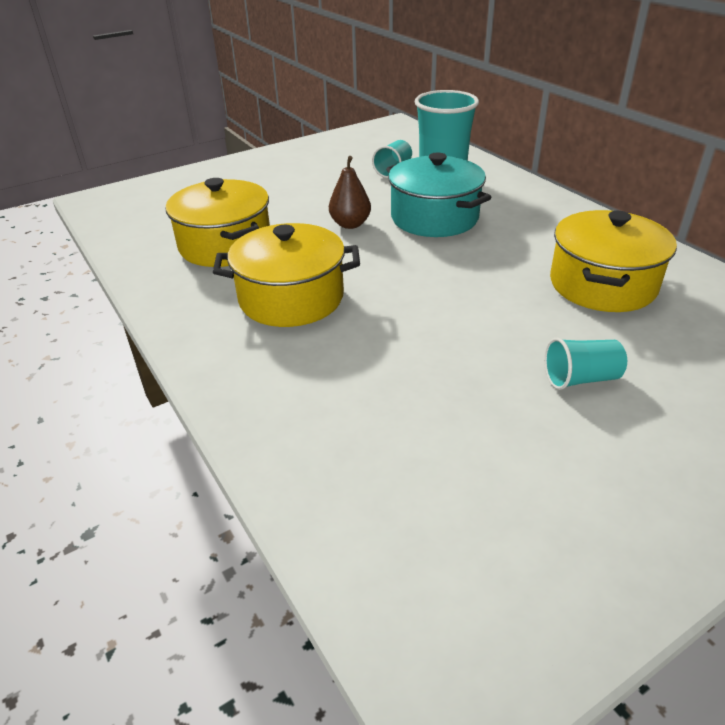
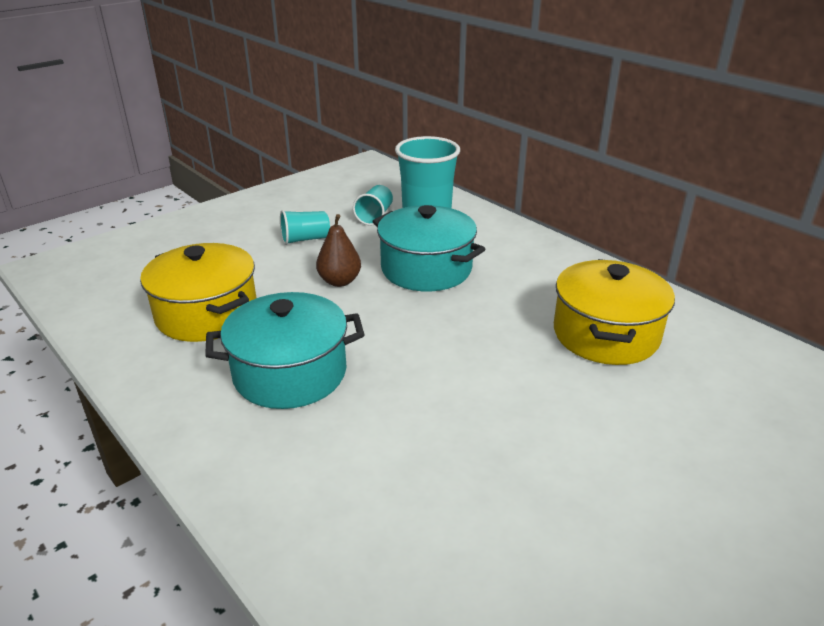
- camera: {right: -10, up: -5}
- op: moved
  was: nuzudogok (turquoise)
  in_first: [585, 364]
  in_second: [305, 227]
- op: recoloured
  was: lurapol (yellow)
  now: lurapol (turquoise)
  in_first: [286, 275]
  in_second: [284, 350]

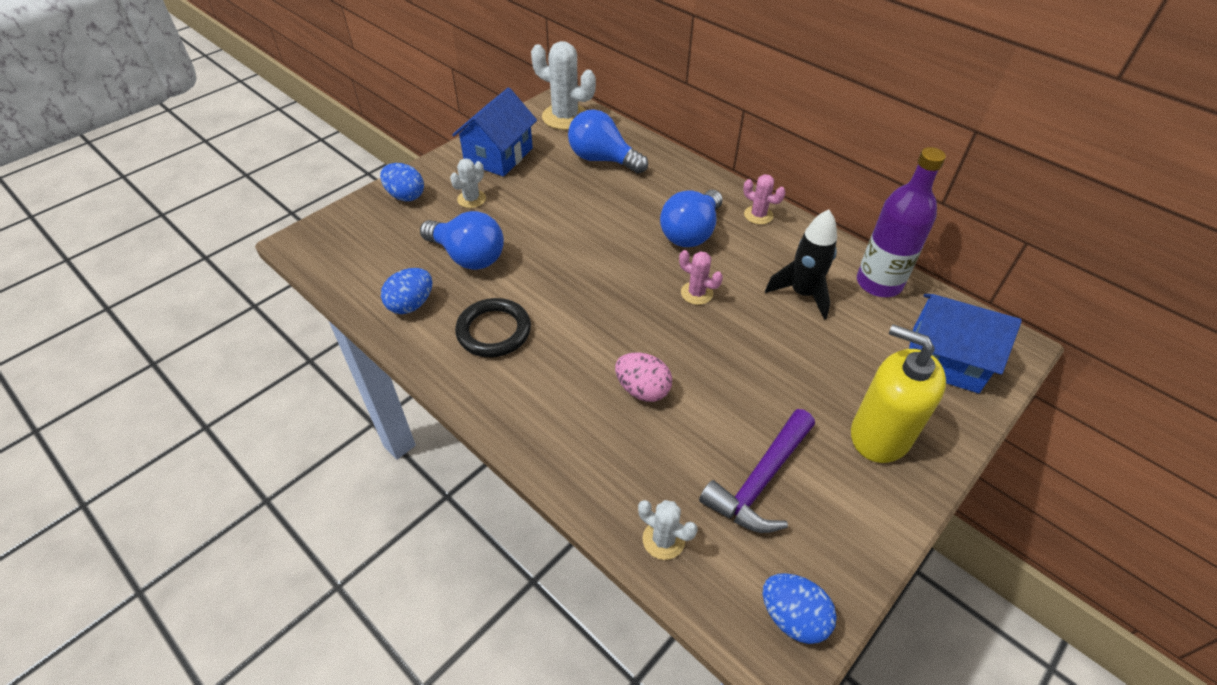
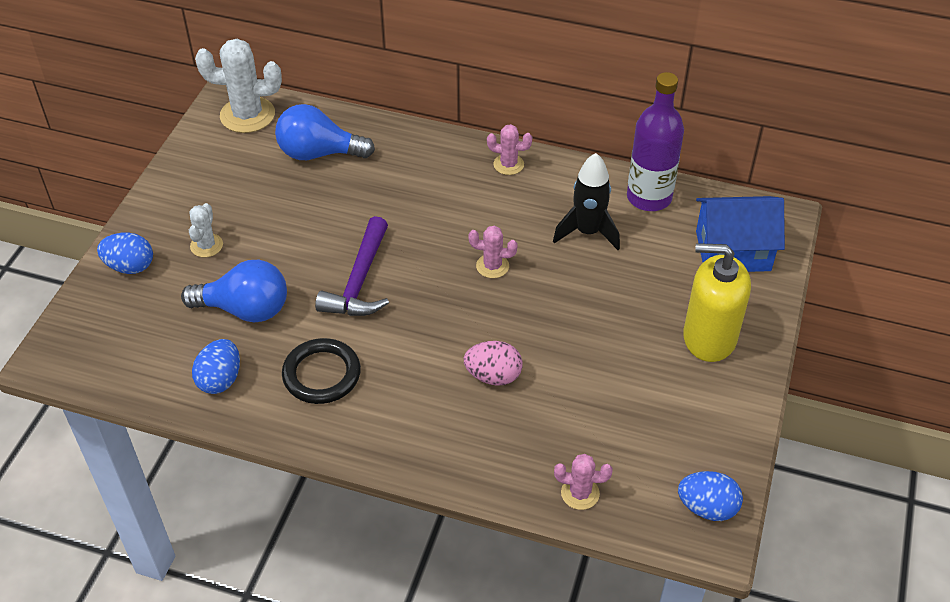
- camera: {right: -25, up: 0}
- op: removed
  was: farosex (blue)
  in_first: [494, 132]
- op: removed
  was: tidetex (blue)
  in_first: [691, 218]
- op: moved
  was: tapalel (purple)
  in_first: [757, 471]
  in_second: [352, 266]
- op: recoloured
  was: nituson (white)
  now: nituson (pink)
  in_first: [668, 530]
  in_second: [583, 482]

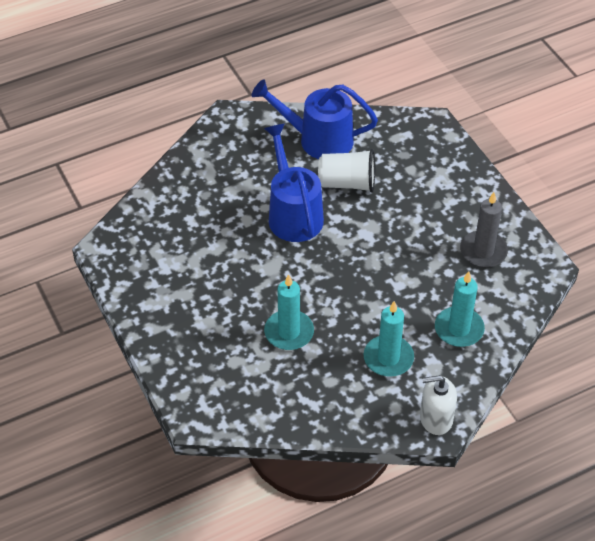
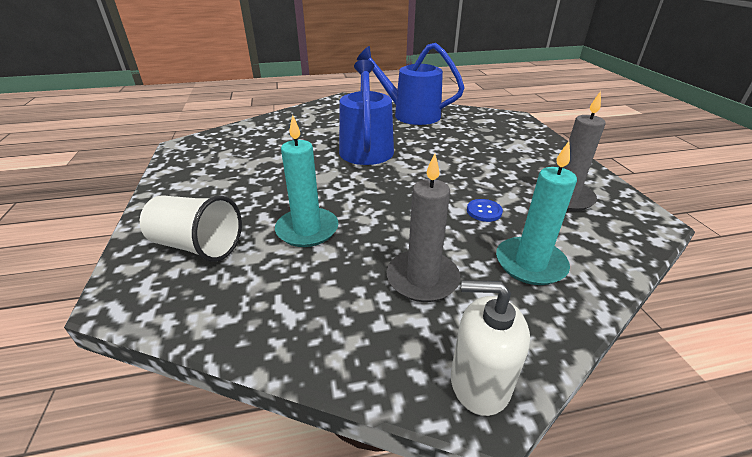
- camera: {right: 15, up: -15}
- op: added
  now: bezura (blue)
  in_second: [485, 210]
- op: moved
  was: nuzudogok (white)
  in_first: [346, 171]
  in_second: [191, 228]
- op: recoloured
  was: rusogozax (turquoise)
  now: rusogozax (grey)
  in_first: [388, 339]
  in_second: [423, 227]

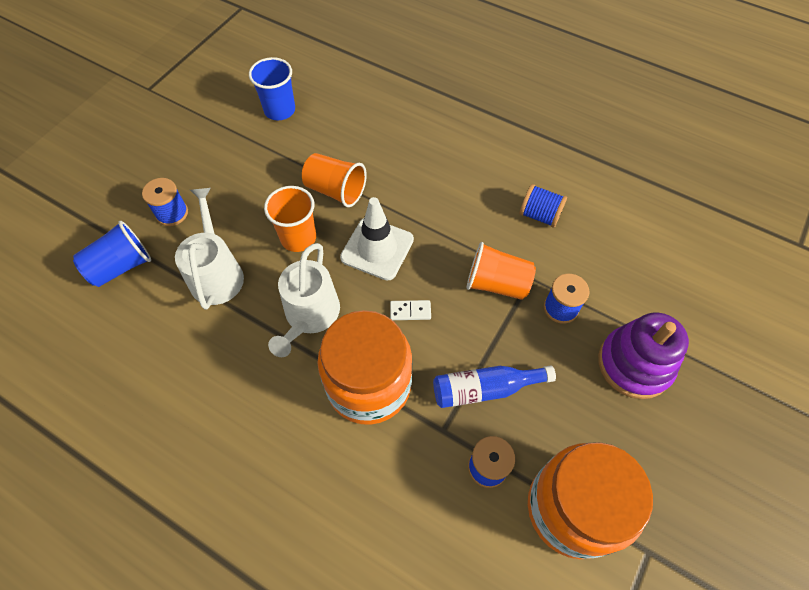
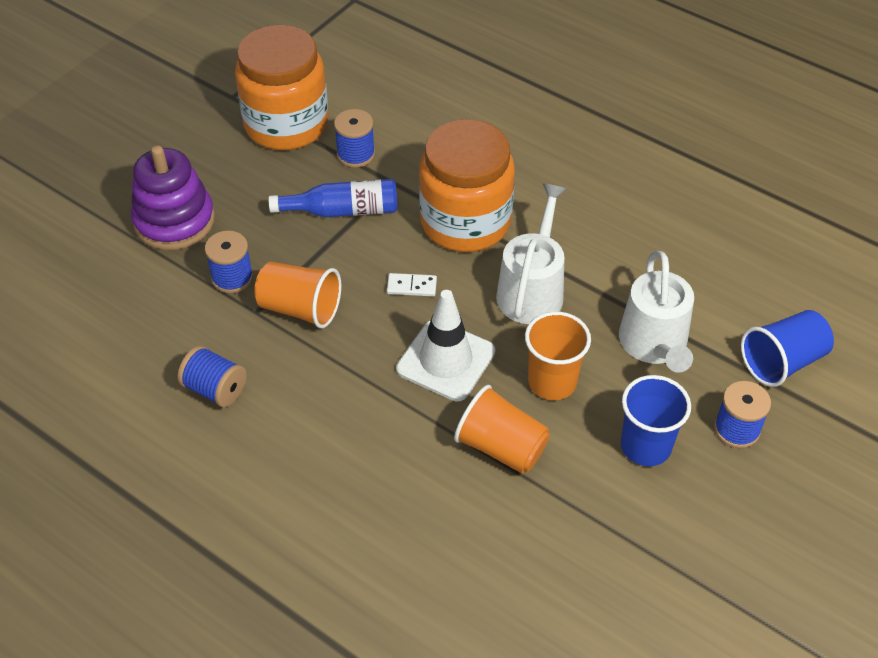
- camera: {right: -175, up: -10}
- op: moved
  was: nuzudogok (blue)
  in_first: [272, 89]
  in_second: [656, 420]

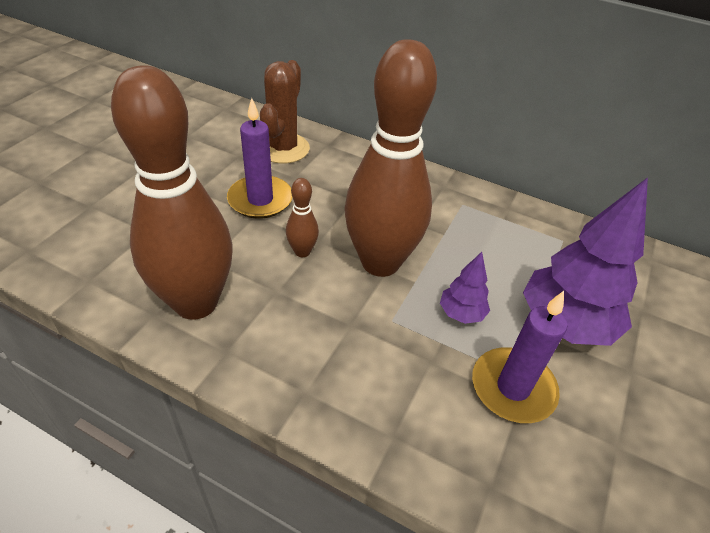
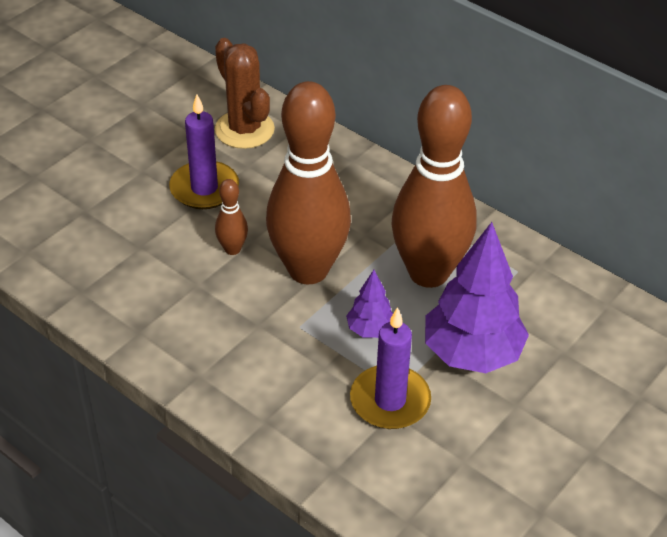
- camera: {right: 15, up: 0}
- op: moved
  was: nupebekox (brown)
  in_first: [172, 192]
  in_second: [434, 186]
- op: turned
  was: nituson (brown)
  in_first: [285, 112]
  in_second: [245, 93]
  clockwise: -60

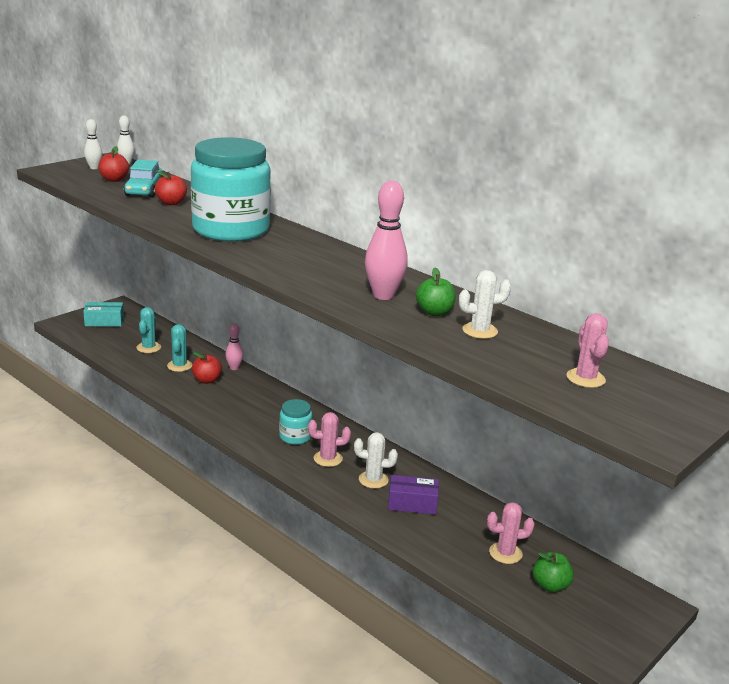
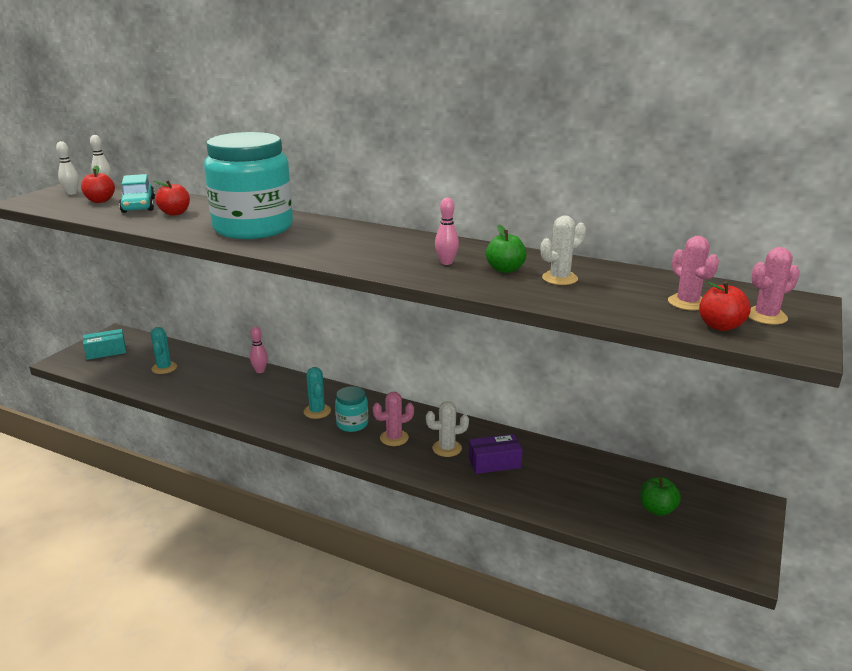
- camera: {right: -15, up: 0}
- op: moved
  was: nituson (turquoise)
  in_first: [179, 348]
  in_second: [317, 393]
- op: moved
  was: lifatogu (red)
  in_first: [207, 368]
  in_second: [725, 306]
- op: moved
  was: nituson (pink)
  in_first: [511, 533]
  in_second: [774, 286]
- op: resized
  was: nupebekox (pink)
  in_first: [386, 240]
  in_second: [447, 231]
  ratio: 0.56

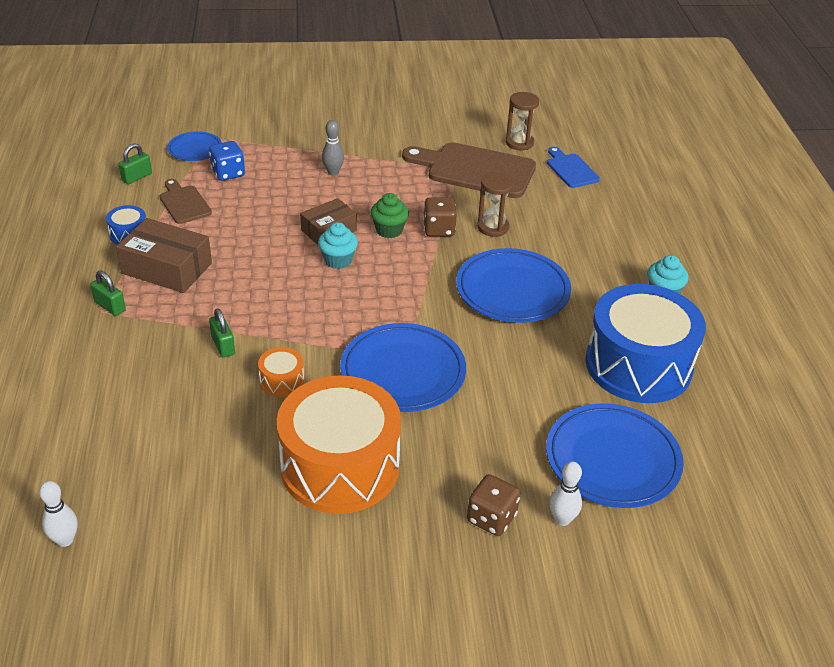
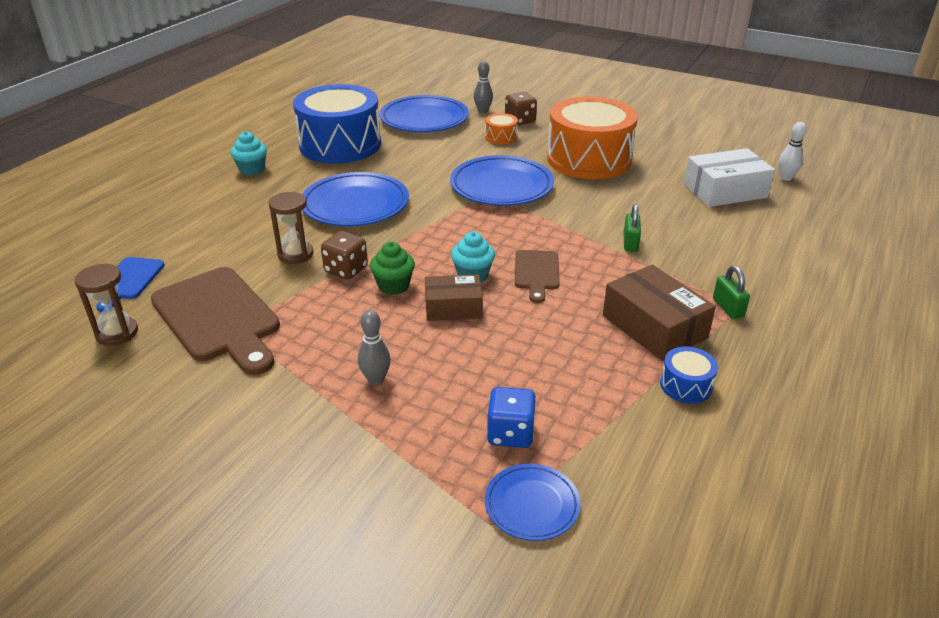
- camera: {right: -145, up: -5}
- op: removed
  was: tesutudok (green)
  in_first: [135, 163]
- op: added
  now: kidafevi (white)
  in_second: [729, 177]
- op: moved
  was: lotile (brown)
  in_first: [186, 201]
  in_second: [537, 276]
- op: moved
  was: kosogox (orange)
  in_first: [281, 372]
  in_second: [501, 128]
- op: recoloured
  was: nupebekox (white)
  now: nupebekox (grey)
  in_first: [565, 494]
  in_second: [483, 87]

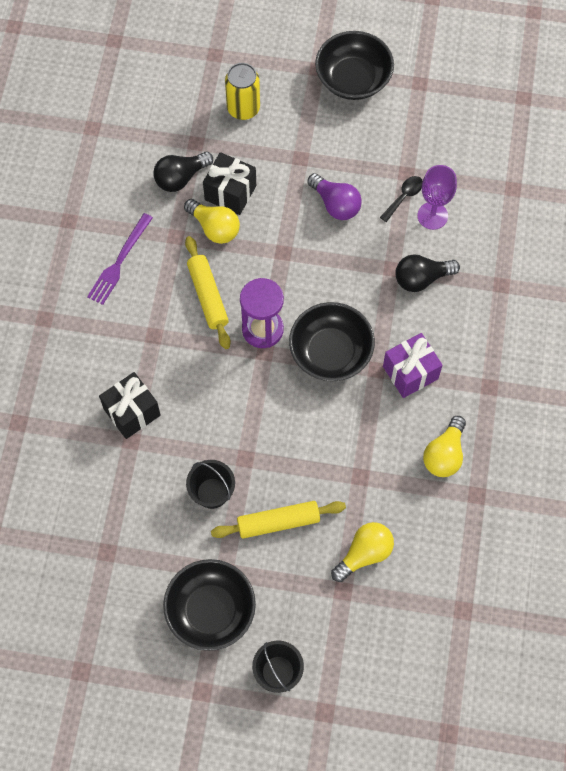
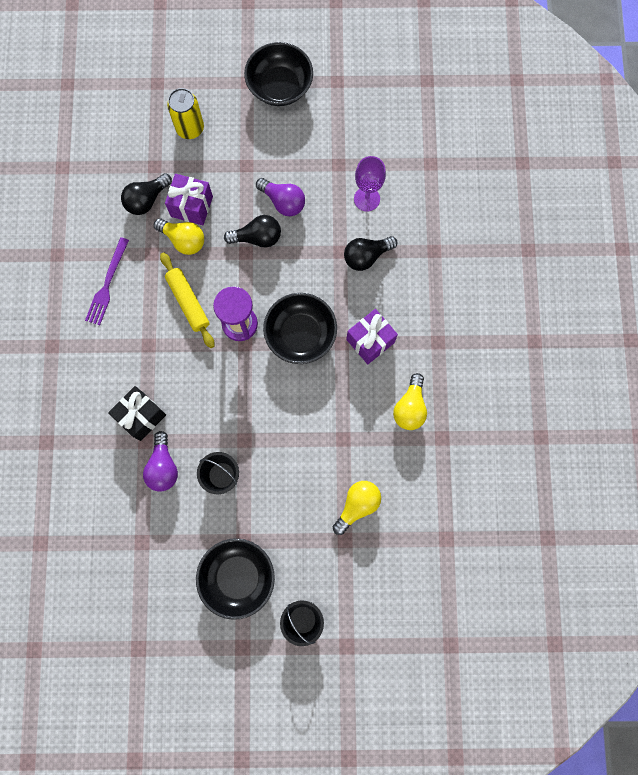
- camera: {right: -10, up: 10}
- op: removed
  was: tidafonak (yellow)
  in_first: [278, 520]
- op: removed
  was: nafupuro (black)
  in_first: [401, 199]
- op: added
  now: tidetex (purple)
  in_second: [160, 461]
- op: added
  now: tidetex (black)
  in_second: [252, 231]
- op: recoloured
  was: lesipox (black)
  now: lesipox (purple)
  in_first: [229, 183]
  in_second: [189, 199]

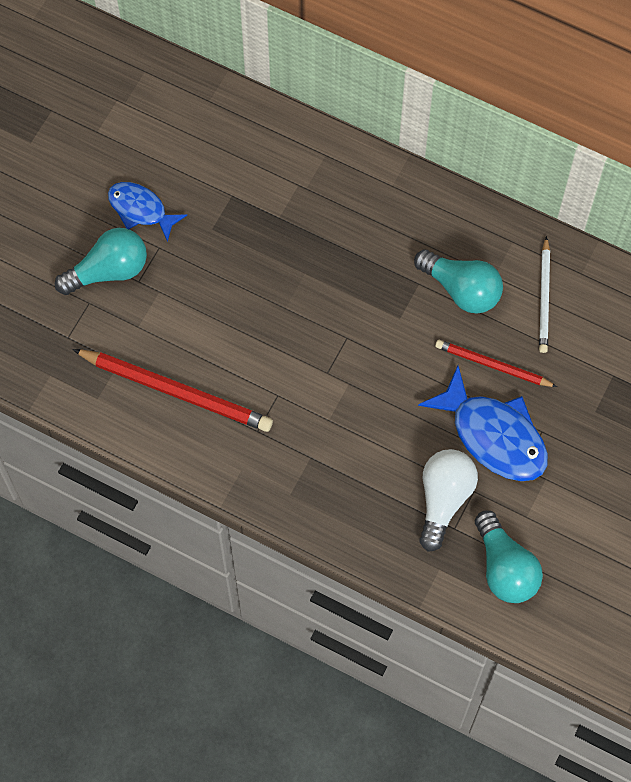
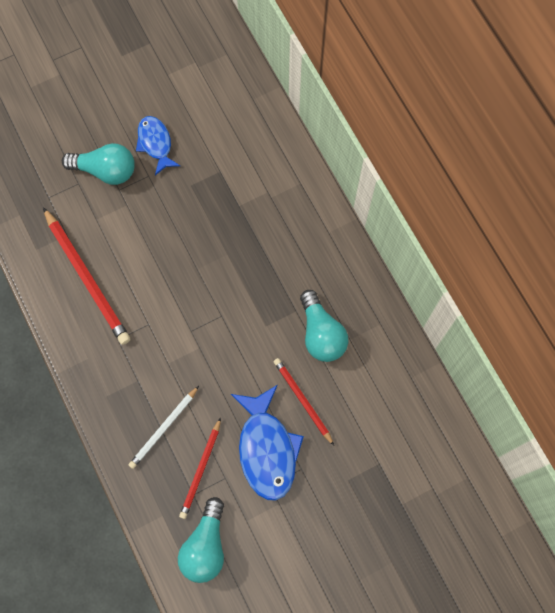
- camera: {right: 35, up: 5}
- op: moved
  was: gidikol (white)
  in_first: [544, 294]
  in_second: [163, 427]
- op: replaced
  was: tidetex (white)
  now: gidikol (red)
  in_first: [448, 500]
  in_second: [200, 468]

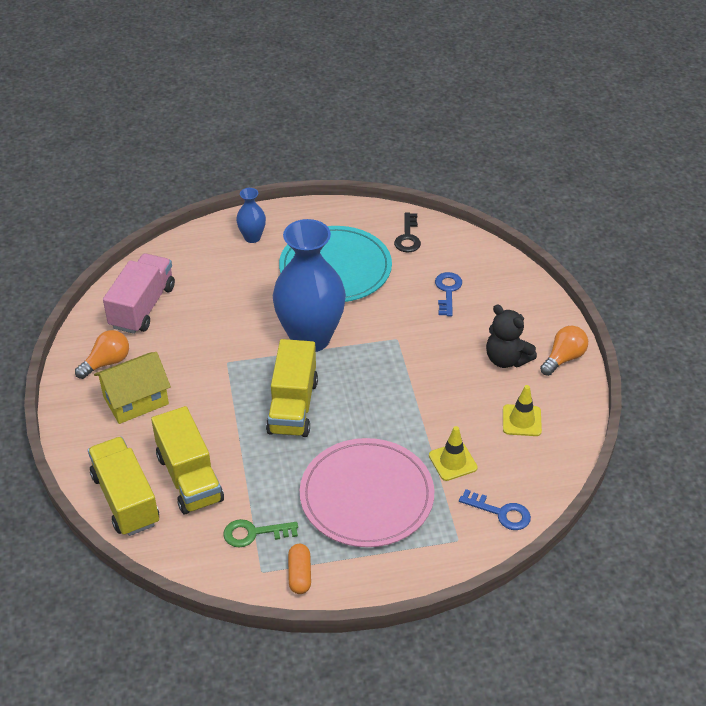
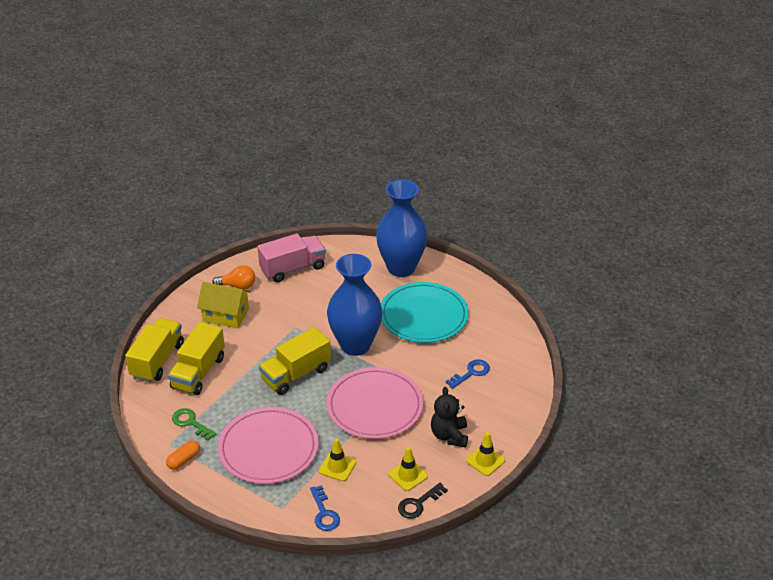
- camera: {right: 45, up: -5}
- op: added
  now: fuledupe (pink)
  in_second: [375, 403]
- op: moved
  was: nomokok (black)
  in_first: [407, 232]
  in_second: [423, 501]
- op: replaced
  was: tidetex (orange)
  now: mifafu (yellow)
  in_first: [564, 351]
  in_second: [485, 454]
- op: resized
  was: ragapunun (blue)
  in_first: [251, 215]
  in_second: [402, 228]
  ratio: 2.23

